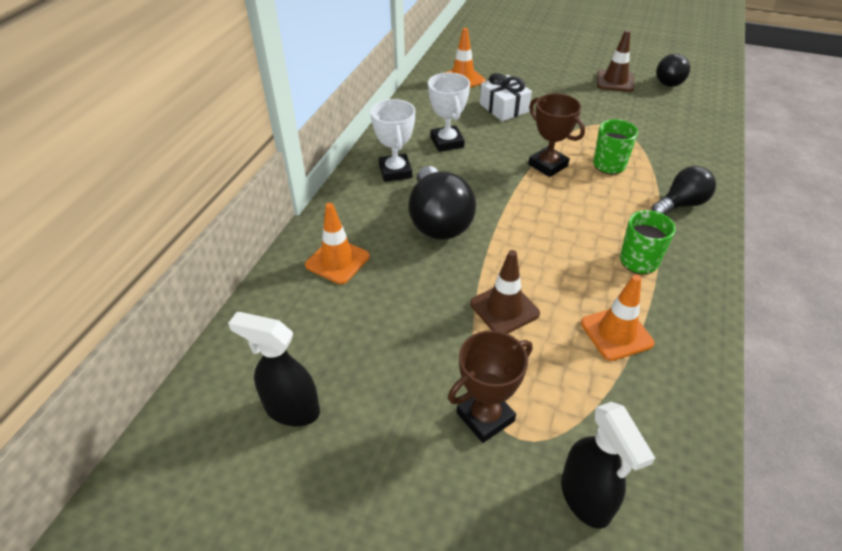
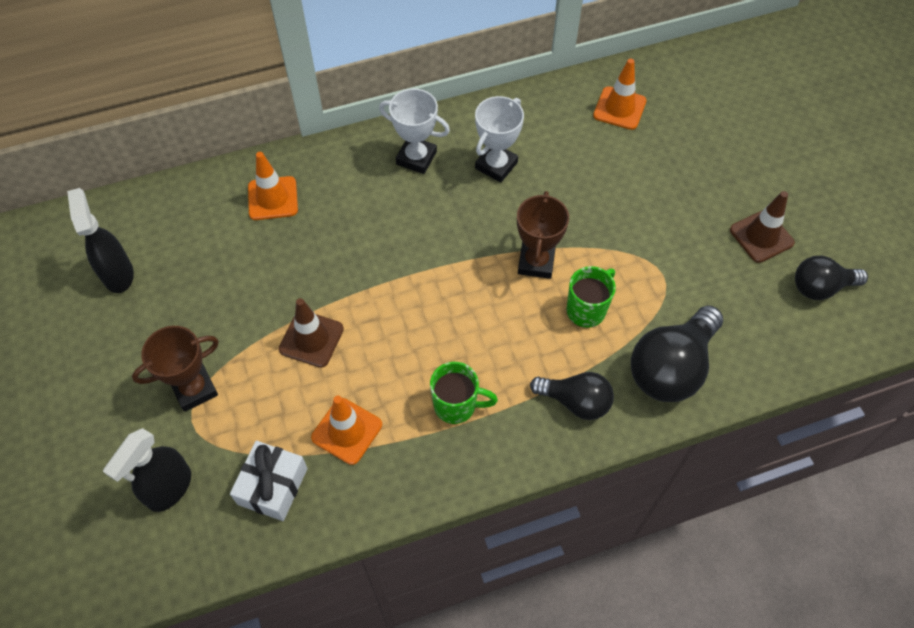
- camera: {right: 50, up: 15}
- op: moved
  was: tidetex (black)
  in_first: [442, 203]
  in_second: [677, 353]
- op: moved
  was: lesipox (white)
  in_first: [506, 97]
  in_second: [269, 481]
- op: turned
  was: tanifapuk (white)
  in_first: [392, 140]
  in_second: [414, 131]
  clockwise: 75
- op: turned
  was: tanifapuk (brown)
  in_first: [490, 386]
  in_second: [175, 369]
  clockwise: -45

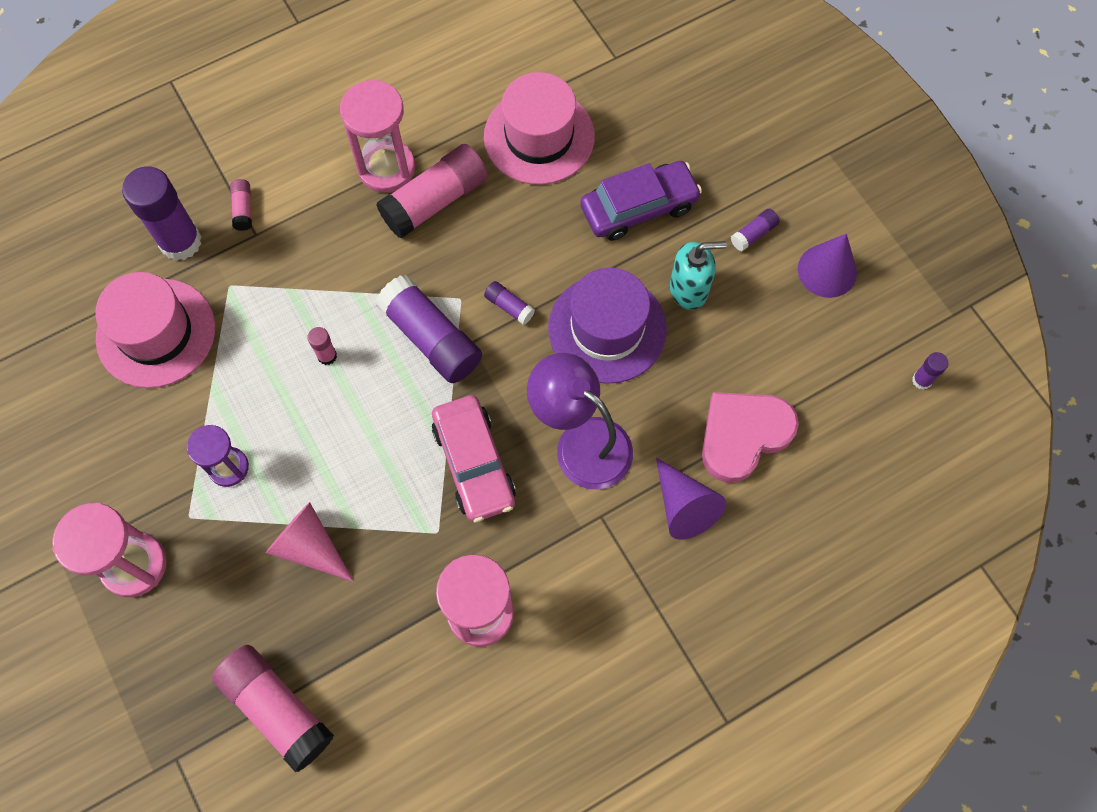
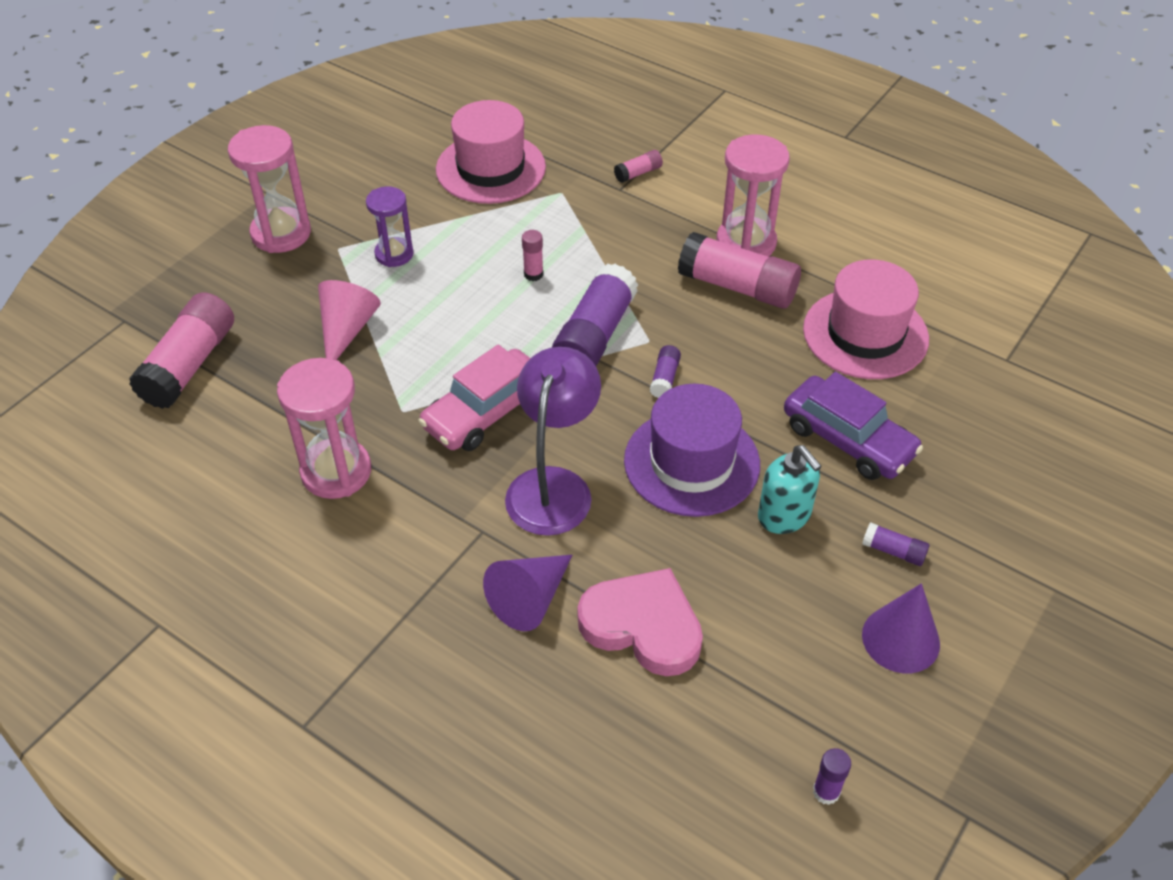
- camera: {right: 65, up: -20}
- op: removed
  was: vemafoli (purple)
  in_first: [162, 213]

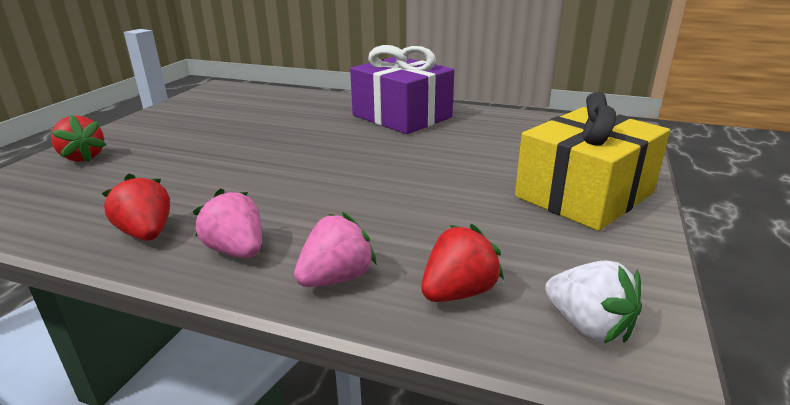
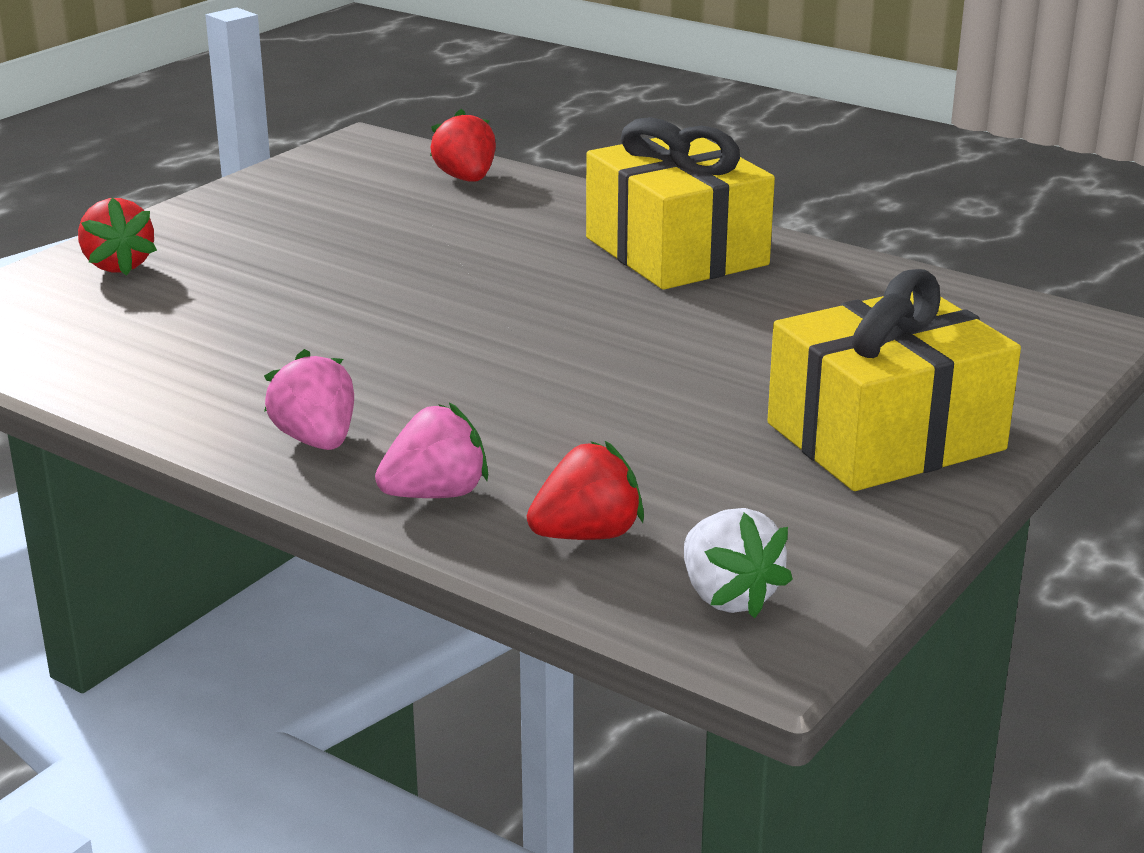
- camera: {right: 15, up: 0}
- op: moved
  was: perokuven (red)
  in_first: [136, 207]
  in_second: [463, 145]
- op: recoloured
  was: lesipox (purple)
  now: lesipox (yellow)
  in_first: [402, 89]
  in_second: [680, 203]

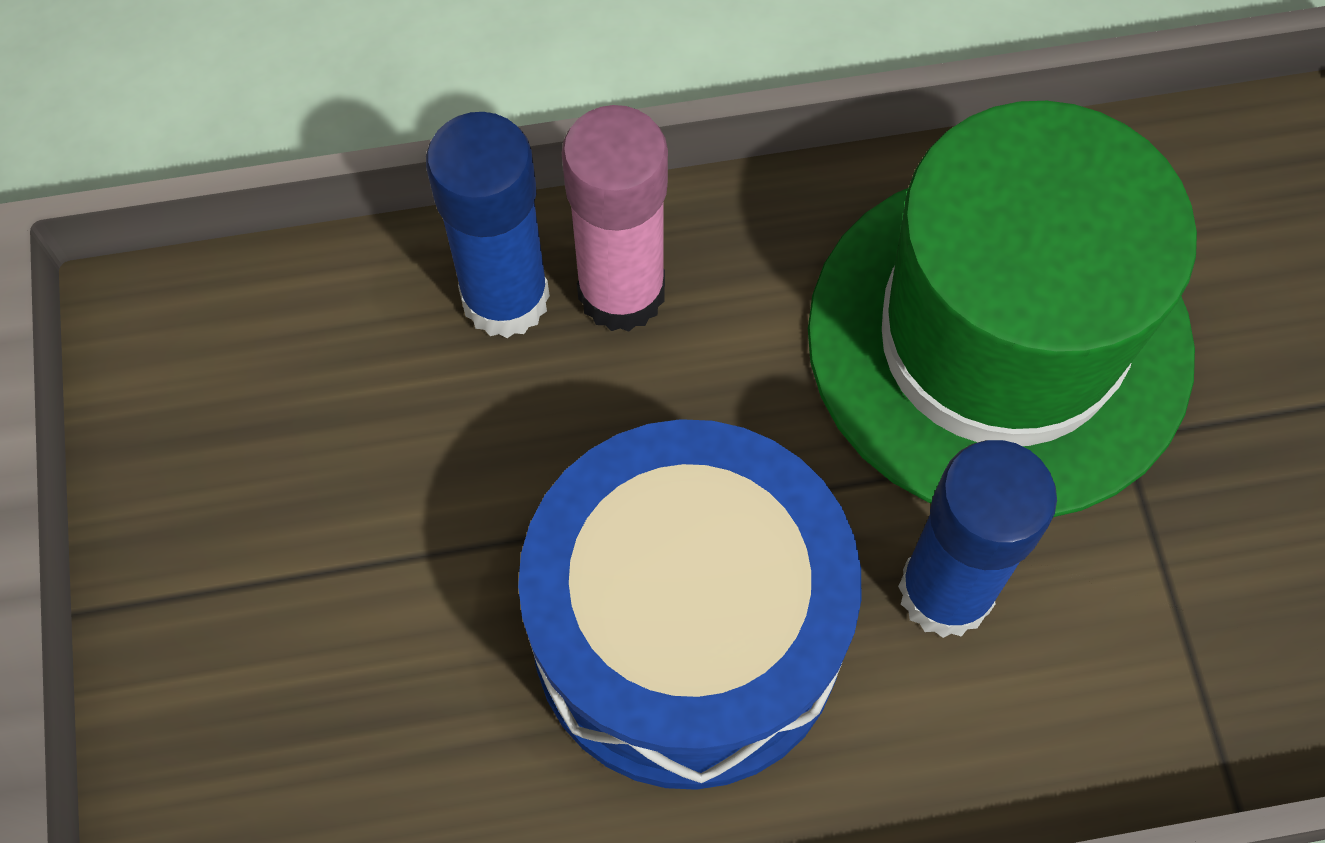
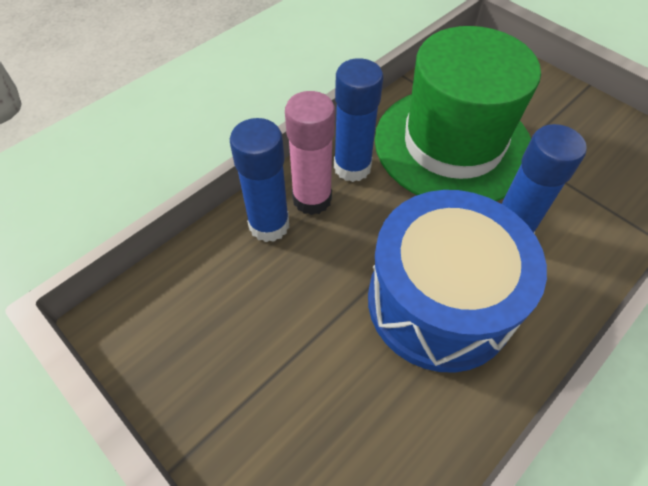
- camera: {right: -35, up: -10}
- op: added
  now: vemafoli (blue)
  in_second: [358, 120]

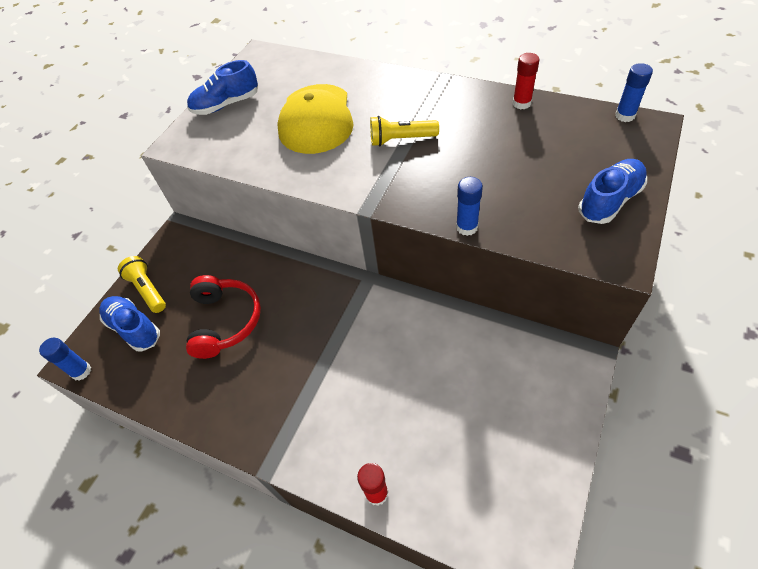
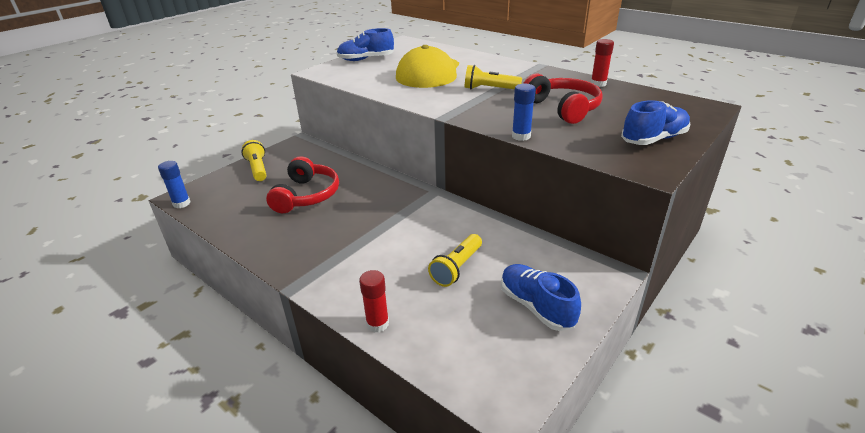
- camera: {right: 10, up: -20}
- op: removed
  was: vemafoli (blue)
  in_first: [634, 92]
- op: added
  now: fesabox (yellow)
  in_second: [455, 260]
- op: added
  now: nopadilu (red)
  in_second: [563, 99]
- op: moved
  was: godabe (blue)
  in_first: [129, 323]
  in_second: [541, 297]

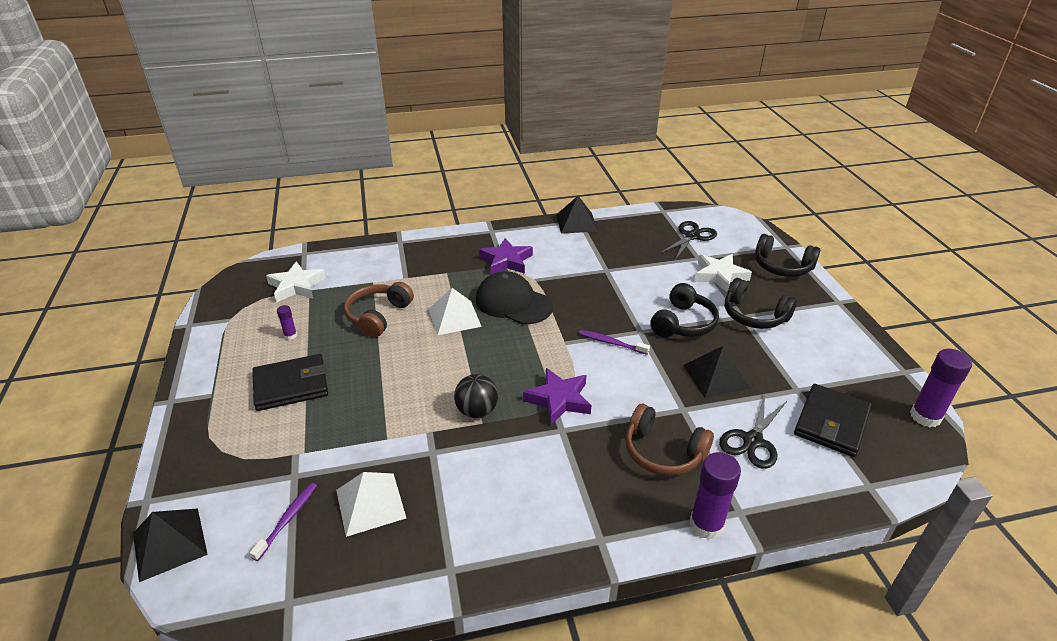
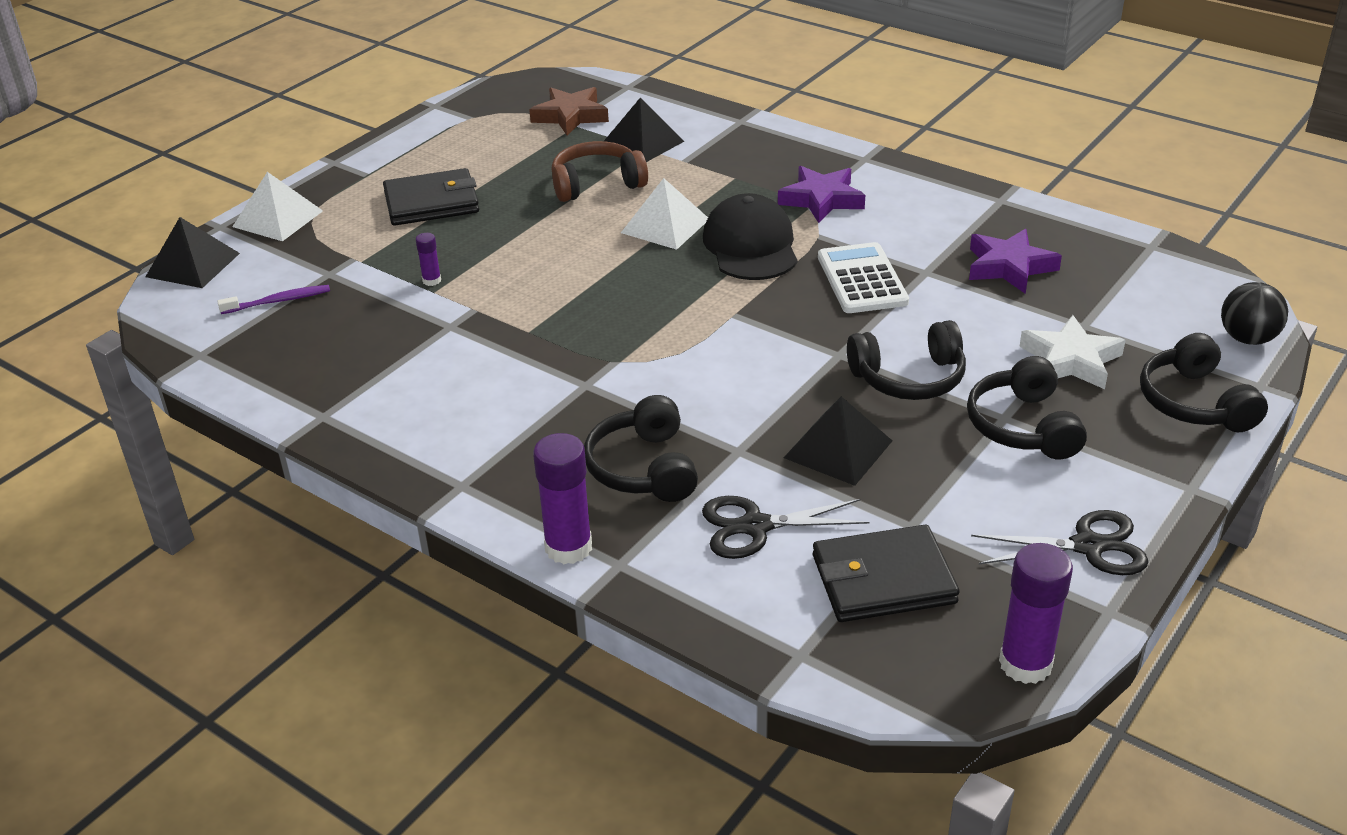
- camera: {right: 50, up: 0}
- op: removed
  was: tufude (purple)
  in_first: [614, 342]
- op: added
  now: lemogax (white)
  in_second: [863, 277]
- op: moved
  was: vemafoli (purple)
  in_first: [287, 322]
  in_second: [428, 259]
- op: moved
  was: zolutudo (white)
  in_first: [371, 504]
  in_second: [277, 206]
- op: moved
  was: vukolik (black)
  in_first: [476, 396]
  in_second: [1254, 313]
- op: moved
  was: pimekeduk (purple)
  in_first: [557, 396]
  in_second: [1015, 261]
- op: moved
  was: zolutudo (black)
  in_first: [577, 215]
  in_second: [644, 130]
- op: moved
  was: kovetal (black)
  in_first: [688, 240]
  in_second: [1060, 542]
- op: recoloured
  was: pimekeduk (white)
  now: pimekeduk (brown)
  in_first: [296, 282]
  in_second: [569, 111]
- op: recoloured
  was: nopadilu (brown)
  now: nopadilu (black)
  in_first: [669, 440]
  in_second: [641, 448]
- op: turned
  was: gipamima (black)
  in_first: [290, 382]
  in_second: [431, 197]
  clockwise: -45

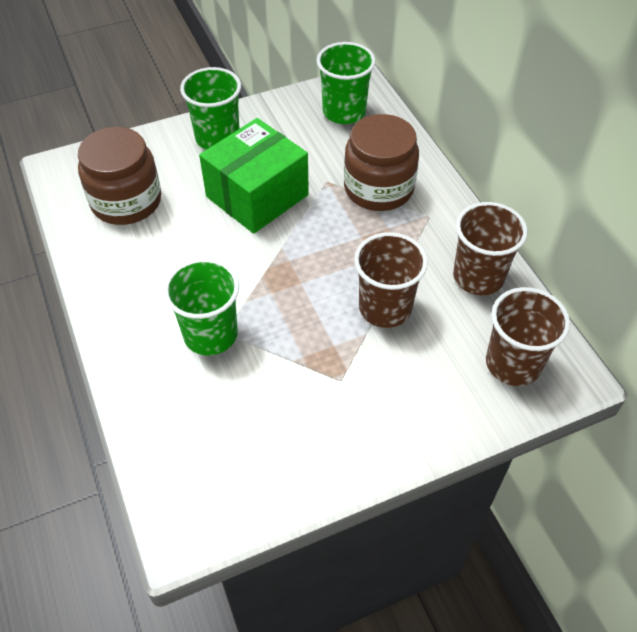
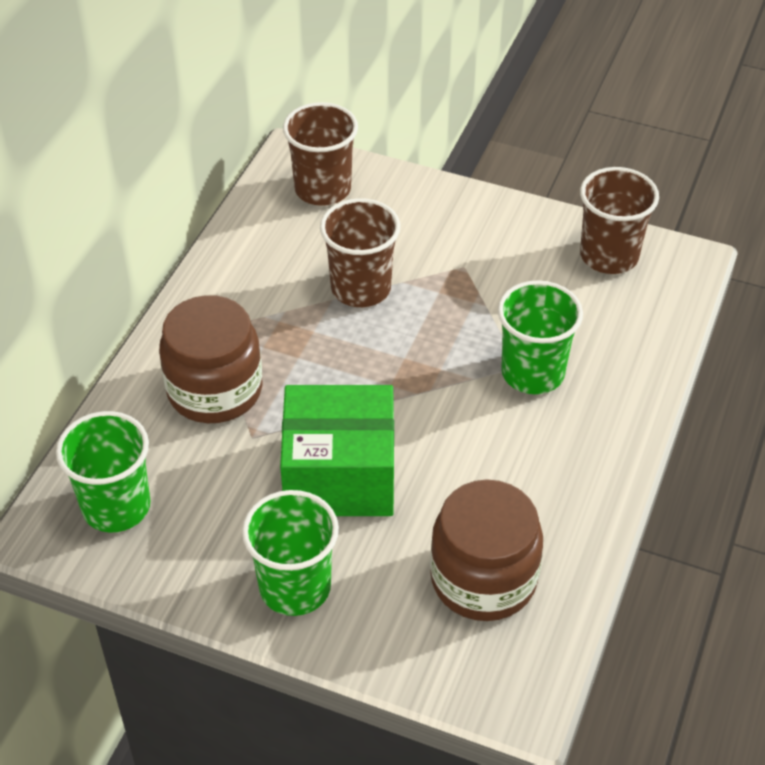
- camera: {right: -135, up: -5}
- op: moved
  was: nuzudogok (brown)
  in_first: [490, 248]
  in_second: [619, 220]

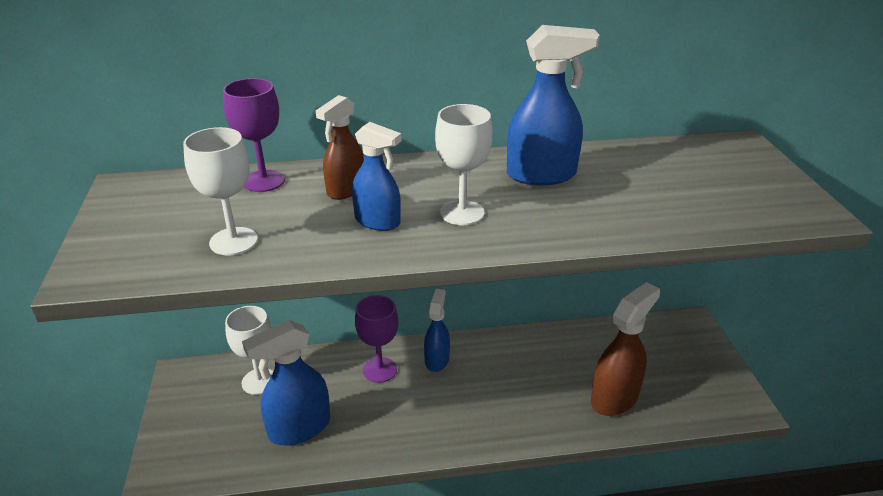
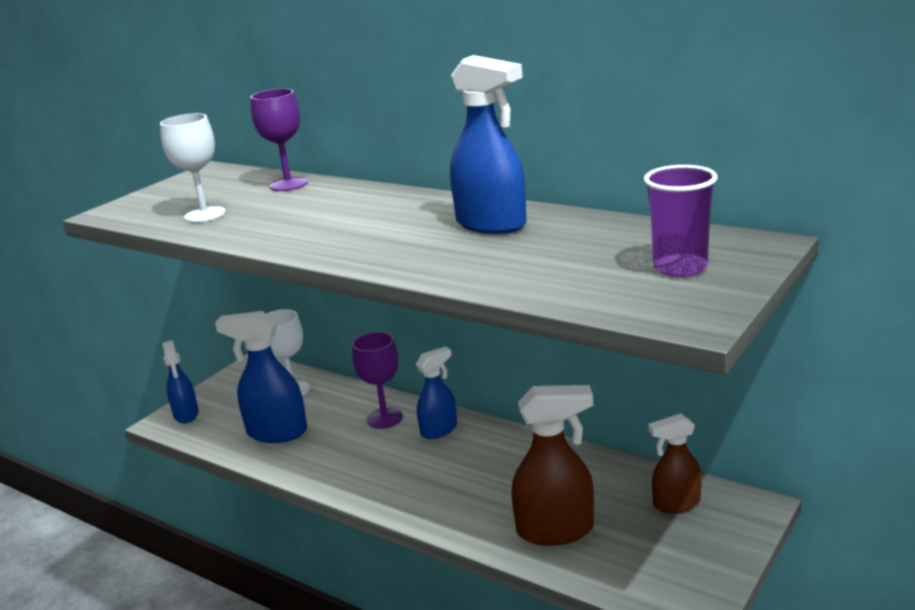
- camera: {right: 45, up: -10}
- op: removed
  was: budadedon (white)
  in_first: [464, 164]
- op: added
  now: nuzudogok (purple)
  in_second: [681, 221]
- op: moved
  was: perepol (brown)
  in_first: [340, 147]
  in_second: [675, 463]
- op: moved
  was: perepol (blue)
  in_first: [377, 176]
  in_second: [181, 381]

